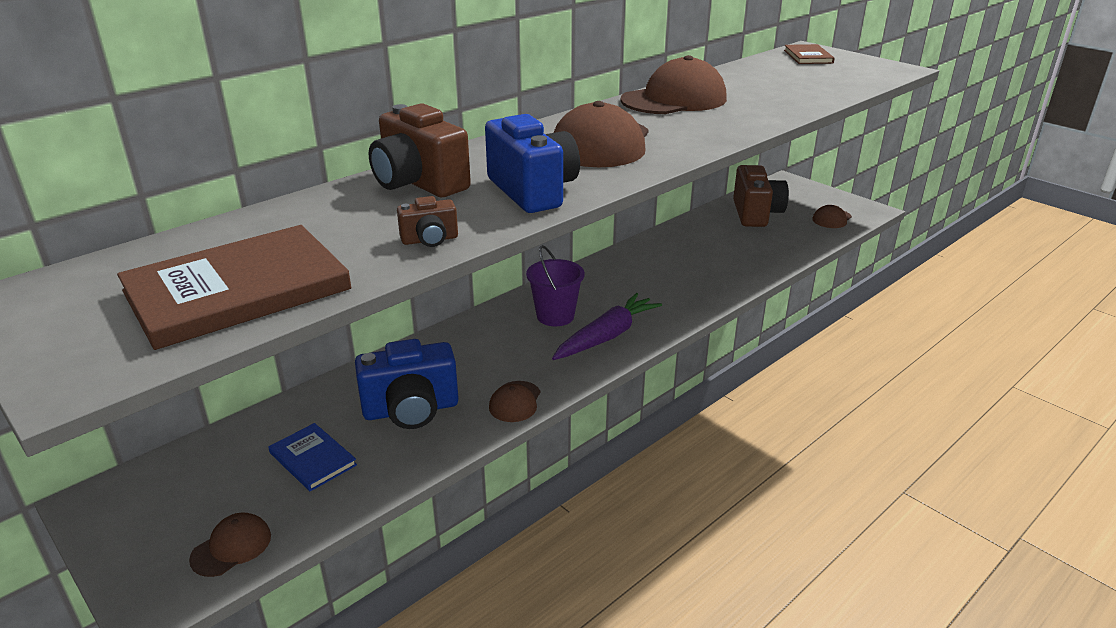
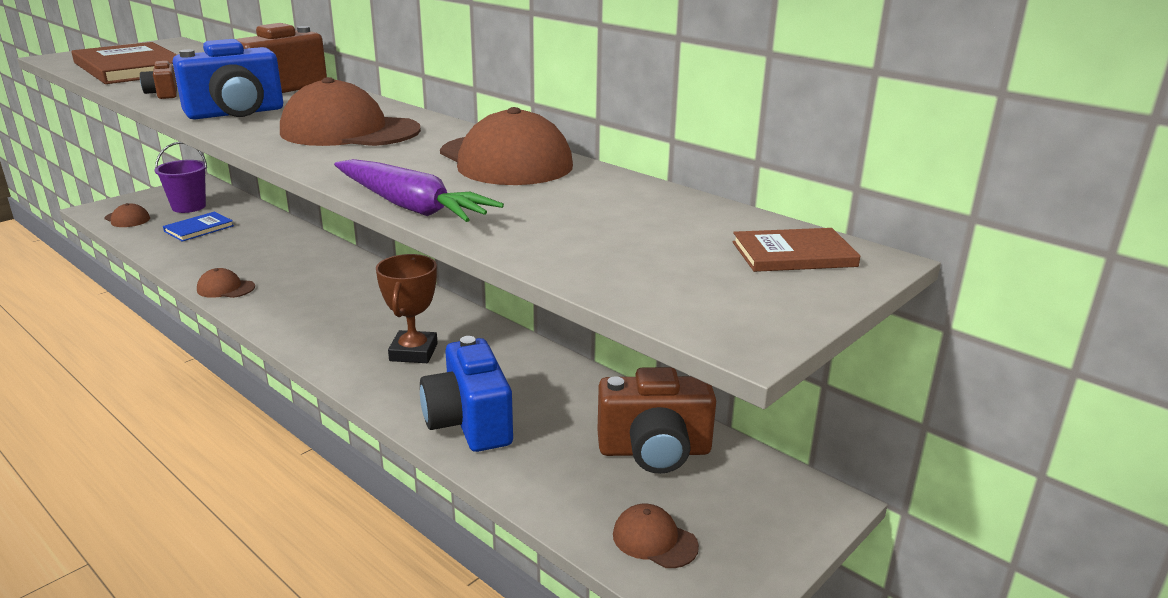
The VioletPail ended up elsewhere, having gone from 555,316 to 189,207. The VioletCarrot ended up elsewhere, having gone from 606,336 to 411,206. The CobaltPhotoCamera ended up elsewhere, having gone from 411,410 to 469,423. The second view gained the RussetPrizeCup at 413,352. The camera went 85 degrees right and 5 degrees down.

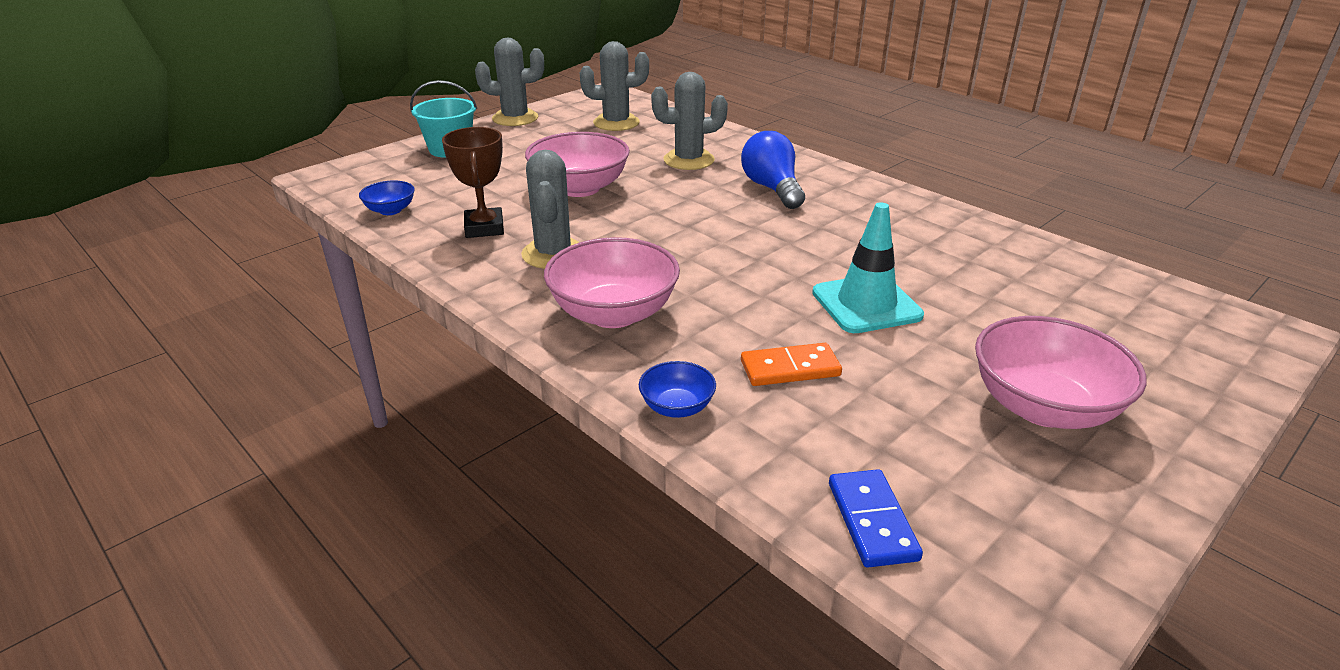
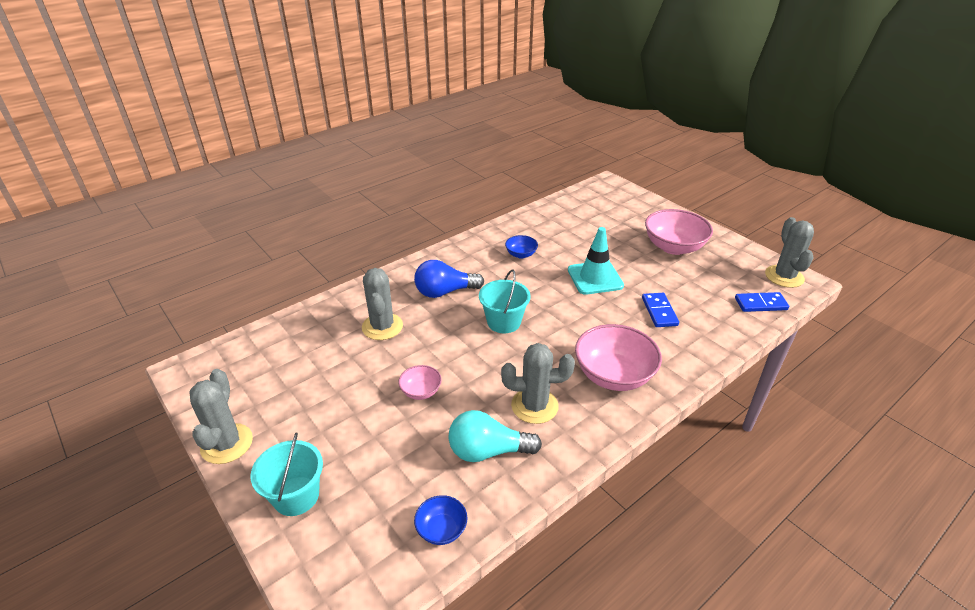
The GrayPricklyPlant ended up elsewhere, having gone from 616,123 to 784,276. Where the RussetPrizeCup stood at 484,228, the AquaBulb came to stand at 488,451. The size of the RosePinkServingBowl at 579,188 changed by a factor of 0.50. What was the OrangeDominoPiece at 790,368 turned into the CobaltDominoPiece at 659,311. The CobaltServingBowl ended up elsewhere, having gone from 677,407 to 521,254. The second view gained the AquaPail at 503,322. The camera went 85 degrees left and 5 degrees up.

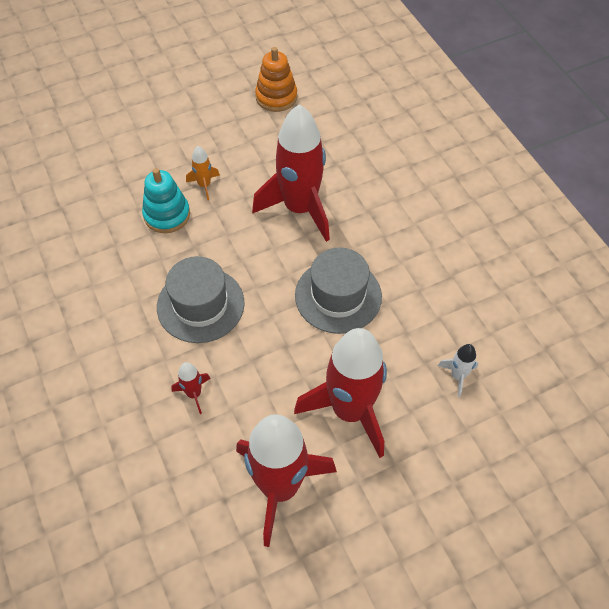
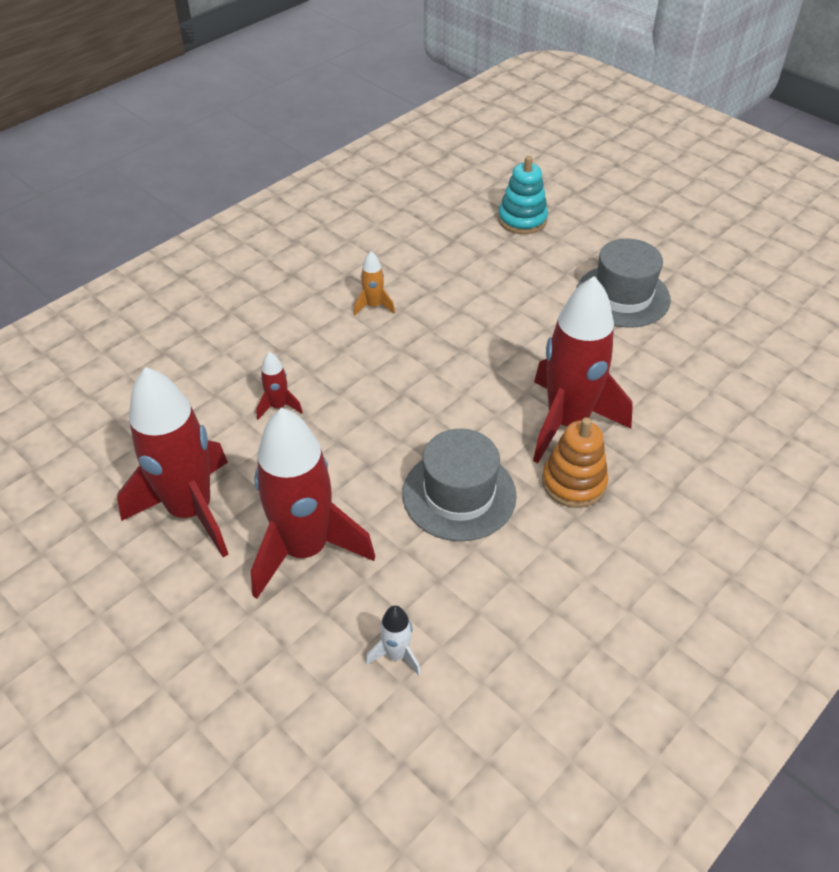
The OrangeStackingRings ended up elsewhere, having gone from 276,97 to 573,482. The OrangeSpaceship ended up elsewhere, having gone from 204,185 to 373,306. The AquaStackingRings ended up elsewhere, having gone from 167,215 to 522,220. The GrayHat ended up elsewhere, having gone from 200,305 to 622,296. The camera went 70 degrees right and 10 degrees down.

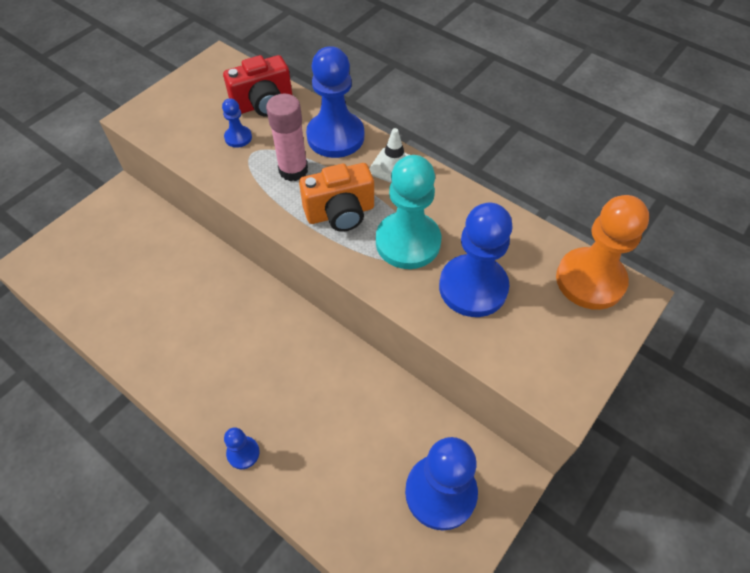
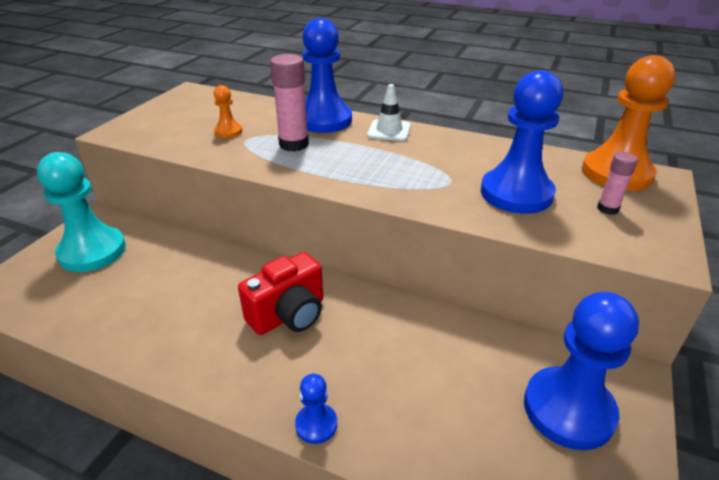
The RedPhotoCamera ended up elsewhere, having gone from 263,104 to 289,315. What was the CobaltGamePawn at 238,137 turned into the OrangeGamePawn at 228,131. The AquaGamePawn ended up elsewhere, having gone from 408,242 to 92,251. The second view lost the OrangePhotoCamera at 340,213. The second view gained the RosePinkStickOfGlue at 607,209. The camera went 15 degrees left and 20 degrees down.

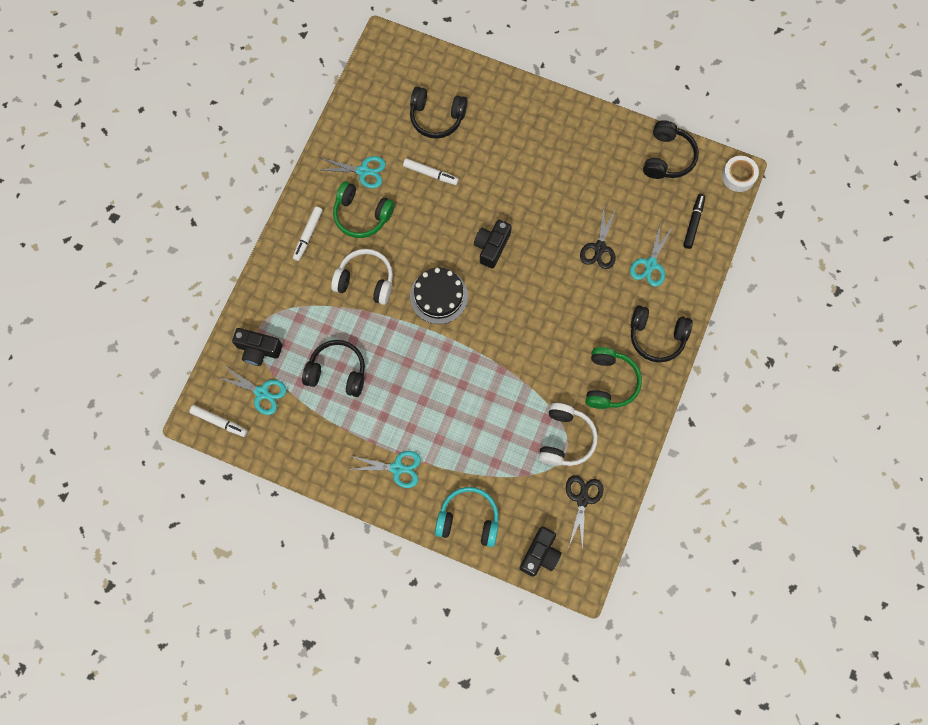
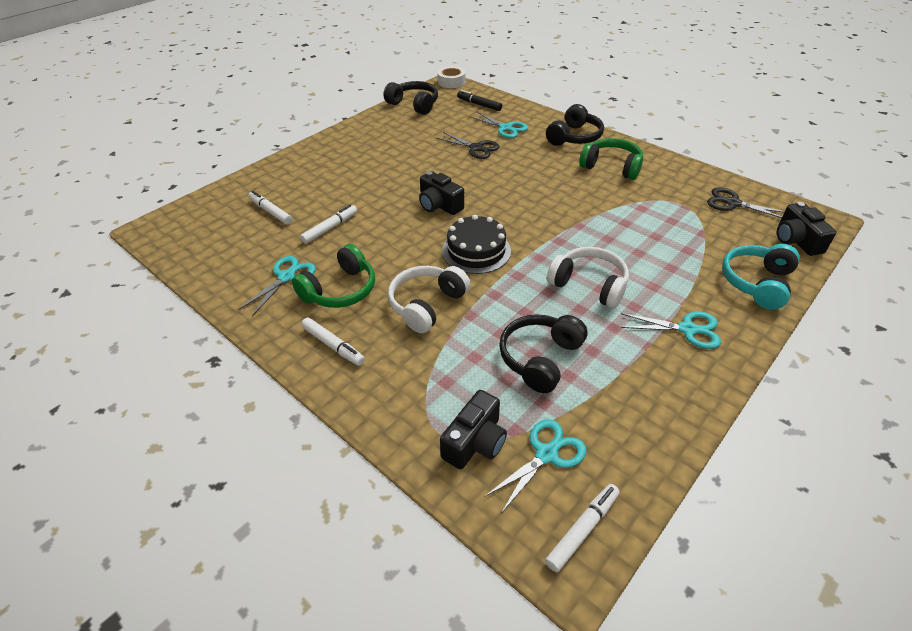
Where the EbonyHeadphones stood at 436,117, the PureWhiteMarker came to stand at 271,211. The PureWhiteHeadphones ended up elsewhere, having gone from 565,439 to 589,285. The AquaShears at 397,468 ended up facing another way, 75 degrees clockwise from before. The EbonyPhotoCamera at 540,554 ended up facing another way, 150 degrees counterclockwise from before. The camera went 70 degrees left and 30 degrees down.

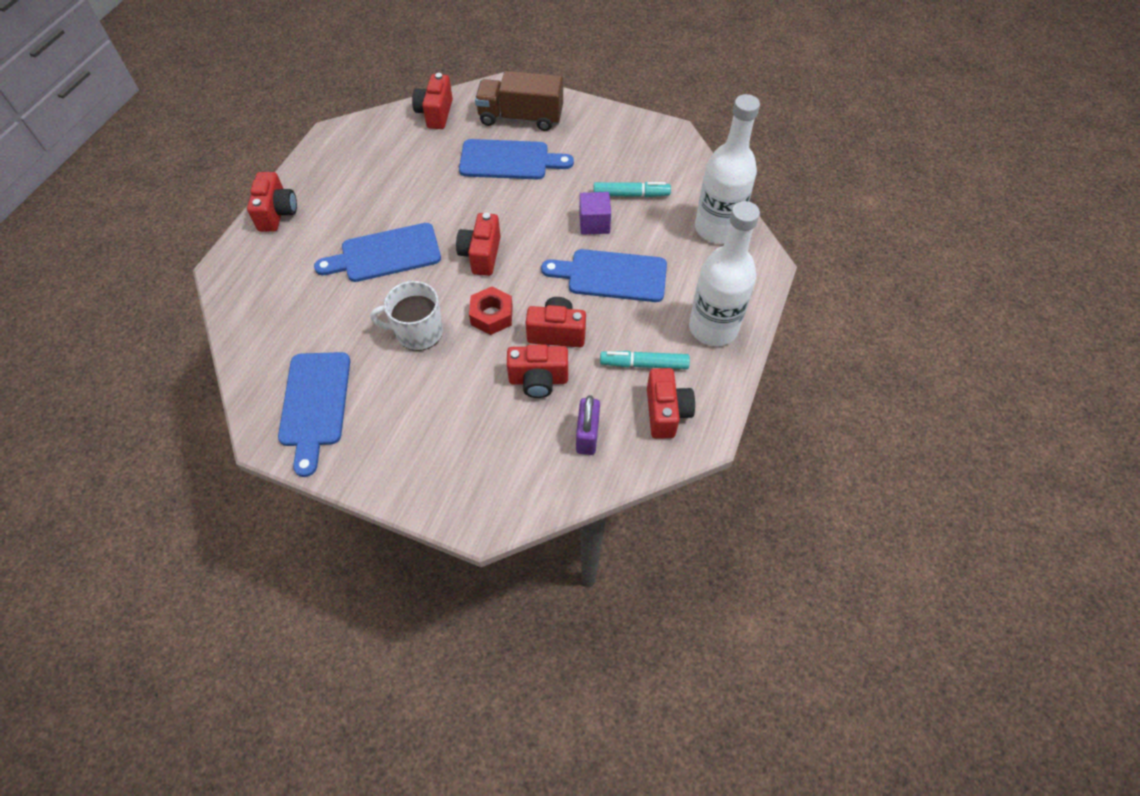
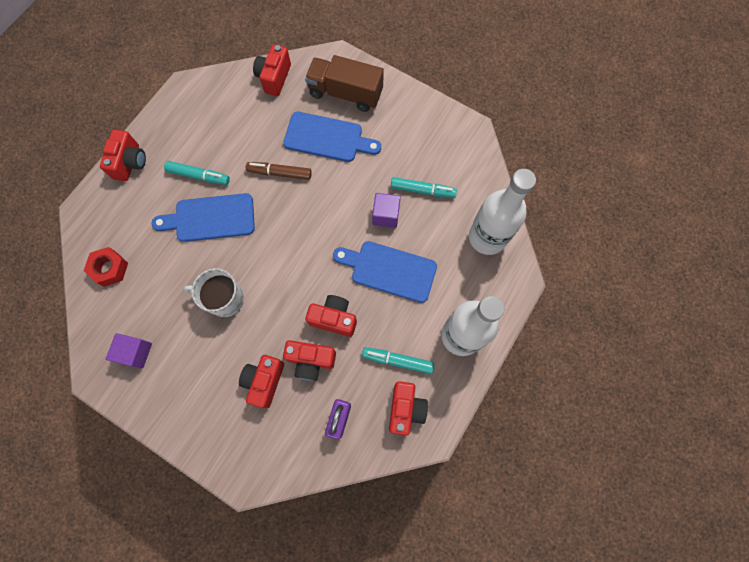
The RedPhotoCamera ended up elsewhere, having gone from 481,255 to 264,381. The RedHexNut ended up elsewhere, having gone from 492,315 to 109,268. Where the CobaltBreadBoard stood at 315,404, the VioletBlock came to stand at 135,352. The second view gained the AquaMarker at 198,176. The second view gained the RussetMarker at 280,173. The camera went 10 degrees right and 15 degrees up.

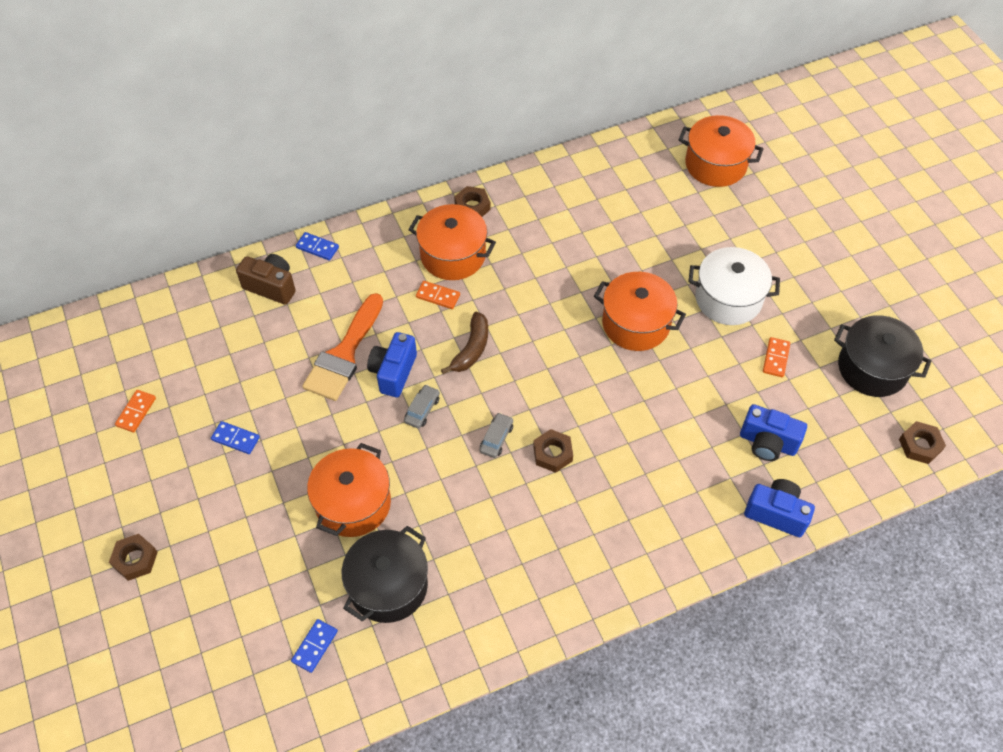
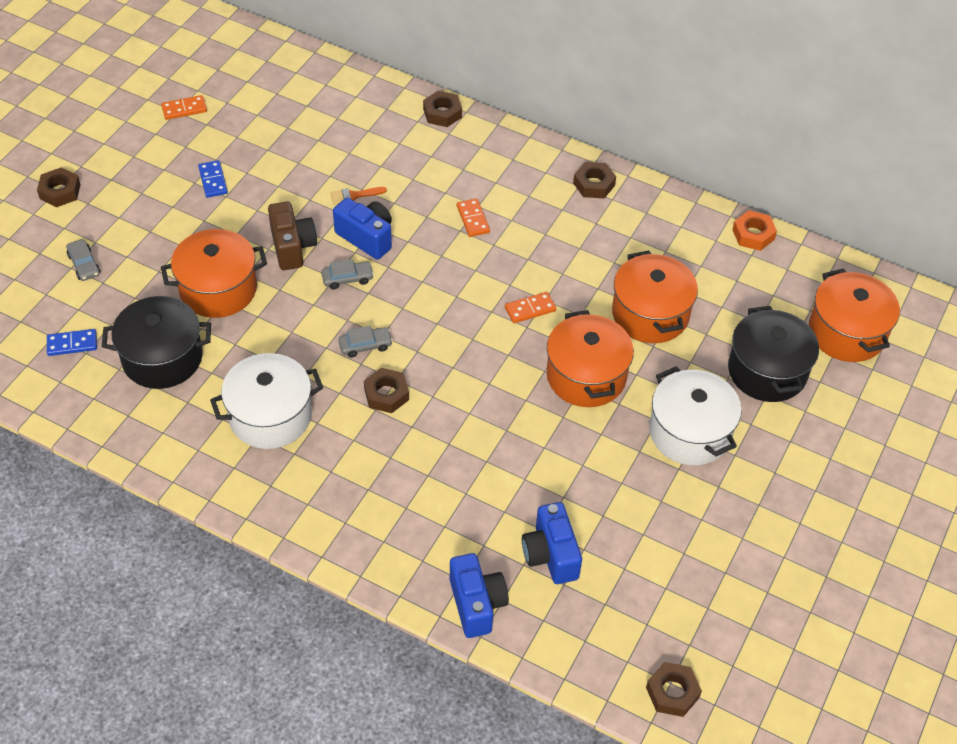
The OrangePot ended up elsewhere, having gone from 453,255 to 650,314. Where the CobaltDominoPiece stood at 317,247, the RussetHexNut came to stand at 442,113. The RussetPhotoCamera ended up elsewhere, having gone from 271,286 to 292,247. The size of the OrangePaintbrush at 344,354 changed by a factor of 0.41. The second view lost the RussetBananaFruit at 471,349. The EbonyPot ended up elsewhere, having gone from 872,368 to 767,371. The CobaltPhotoCamera at 393,372 ended up facing another way, 60 degrees clockwise from before. The OrangeDominoPiece ended up elsewhere, having gone from 775,358 to 530,309. The second view gained the OrangeHexNut at 753,234. The second view gained the GrayCar at 84,265. The second view gained the PureWhitePot at 270,416. The camera went 50 degrees right and 5 degrees down.

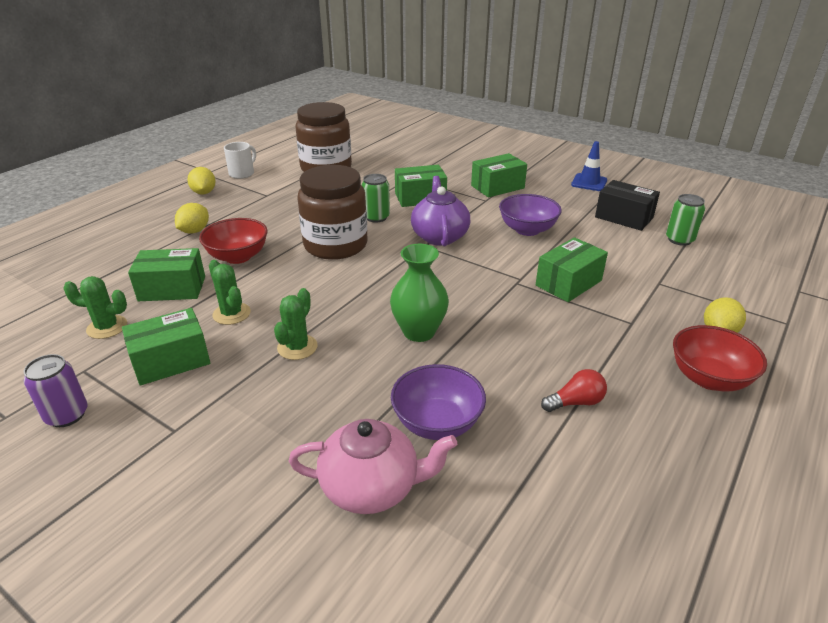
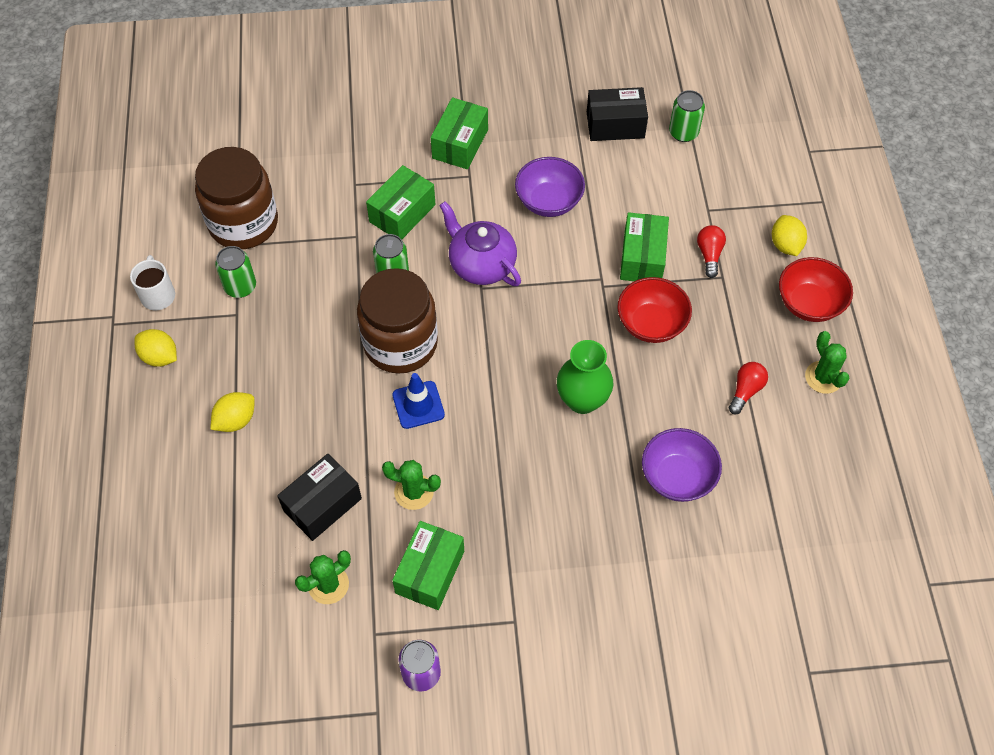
The CobaltRoadCone ended up elsewhere, having gone from 589,182 to 418,405. The BrightYellowToyLemon at 194,231 ended up facing another way, 60 degrees clockwise from before. The RedServingBowl ended up elsewhere, having gone from 238,257 to 651,324. What was the LeafGreenBox at 172,289 turned into the EbonyBox at 322,504. The LeafGreenPricklyPlant ended up elsewhere, having gone from 297,347 to 823,377. The second view lost the RosePinkChinaTeapot at 372,487. The second view gained the RedBulb at 709,255. The second view gained the LeafGreenSodaCan at 240,286. The camera went 40 degrees left and 25 degrees up.

